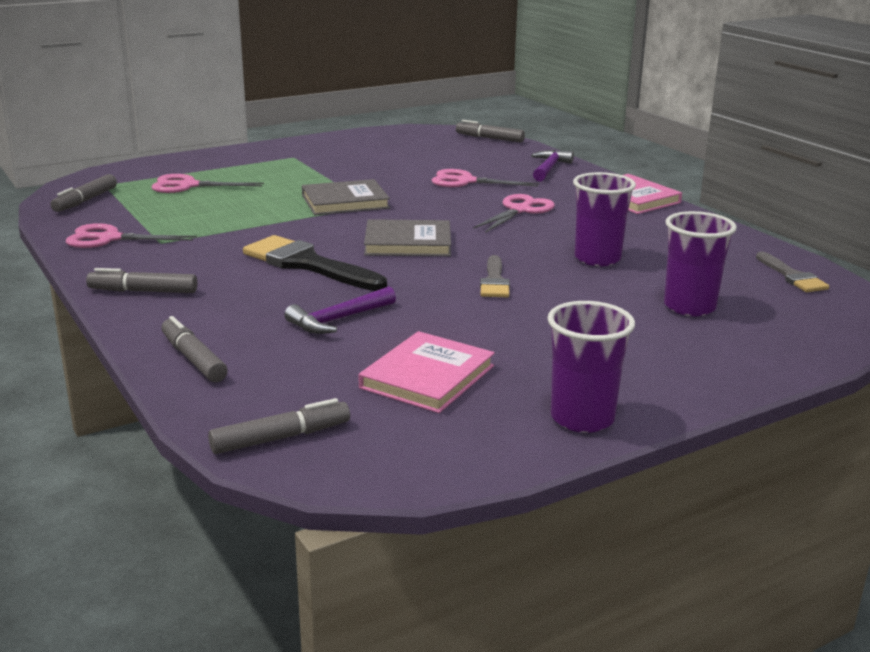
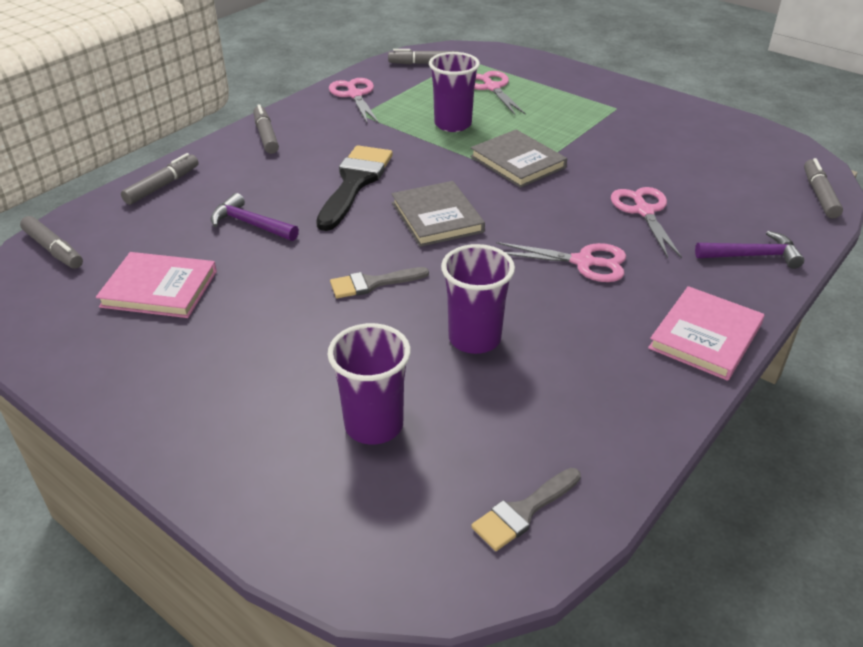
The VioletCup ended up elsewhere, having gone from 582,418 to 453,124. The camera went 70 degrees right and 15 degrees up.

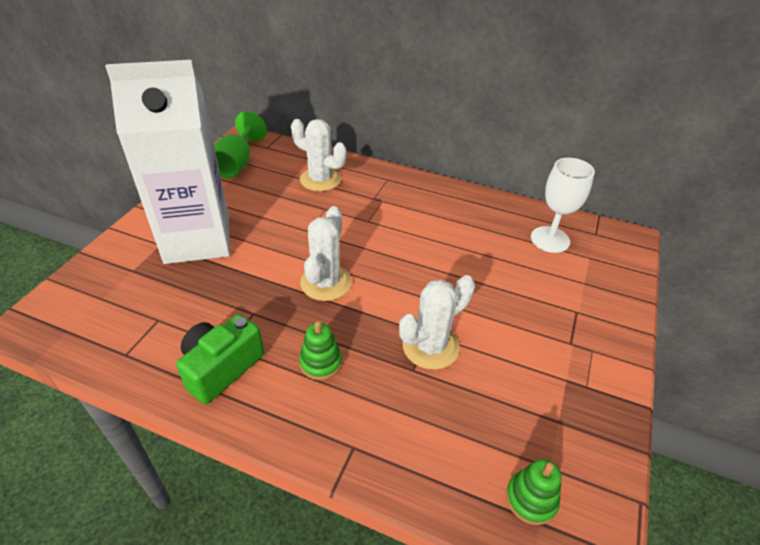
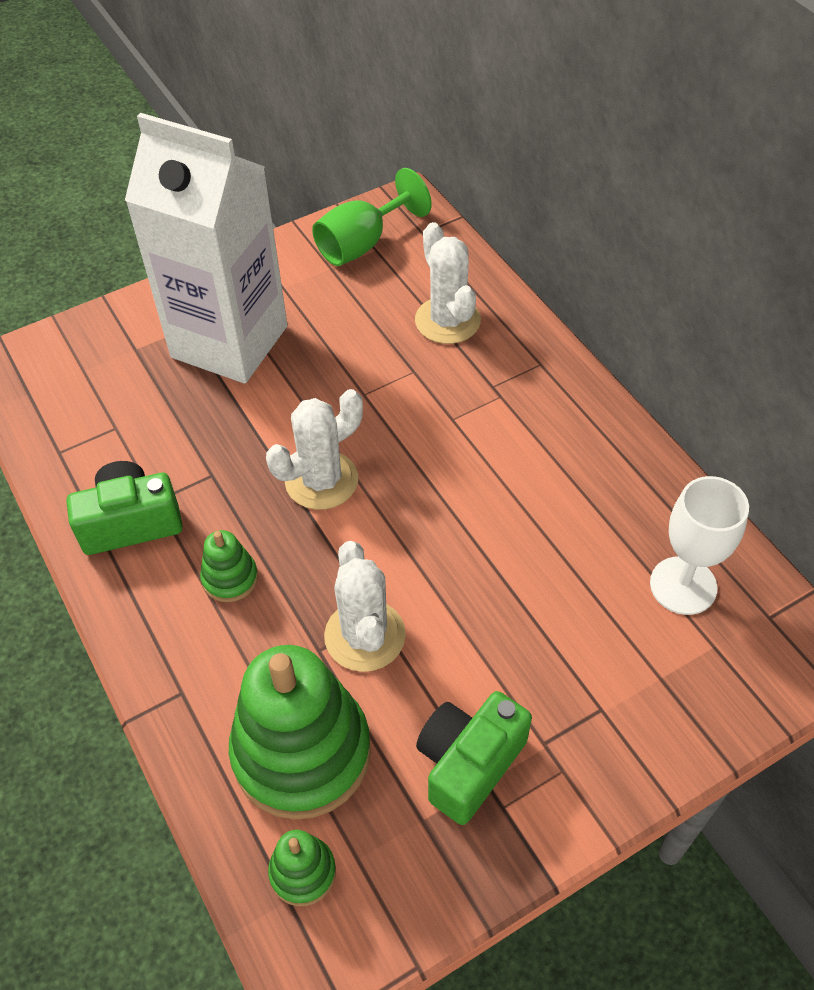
The PureWhitePricklyPlant at 430,346 ended up facing another way, 75 degrees clockwise from before. The second view gained the LeafGreenStackingRings at 301,752. The second view gained the LeafGreenPhotoCamera at 469,764. The camera went 40 degrees right and 10 degrees up.

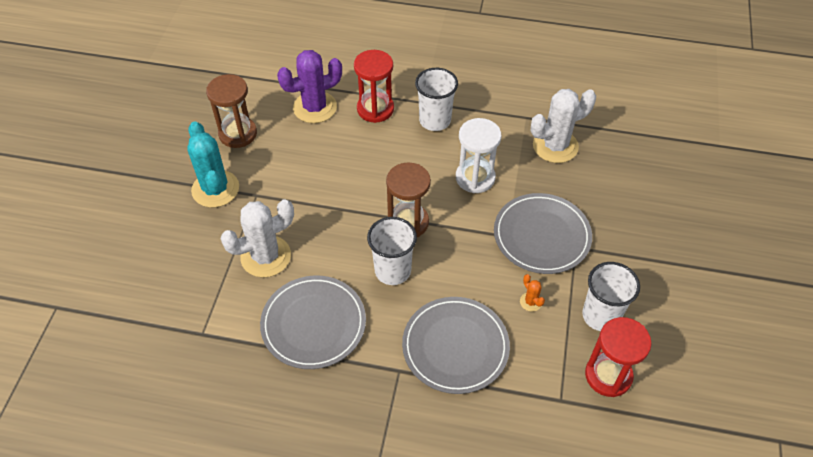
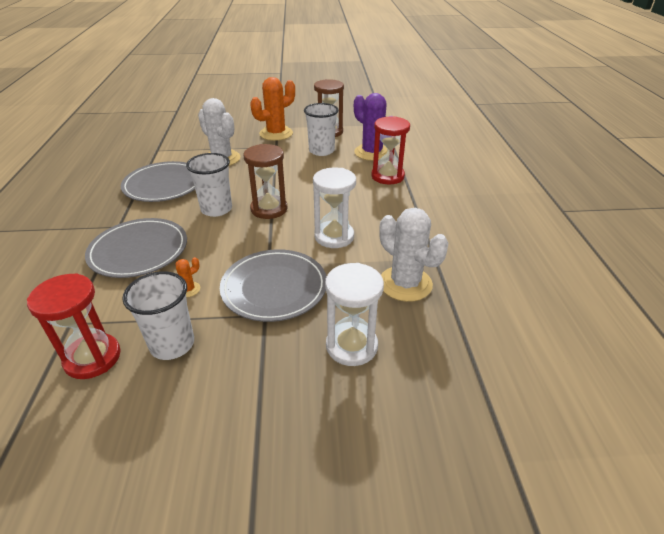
The PureWhiteCup ended up elsewhere, having gone from 435,120 to 321,151. What was the AquaPricklyPlant at 215,189 turned into the OrangePricklyPlant at 276,134. The second view gained the PureWhiteSandTimer at 351,346. The camera went 75 degrees right and 15 degrees down.

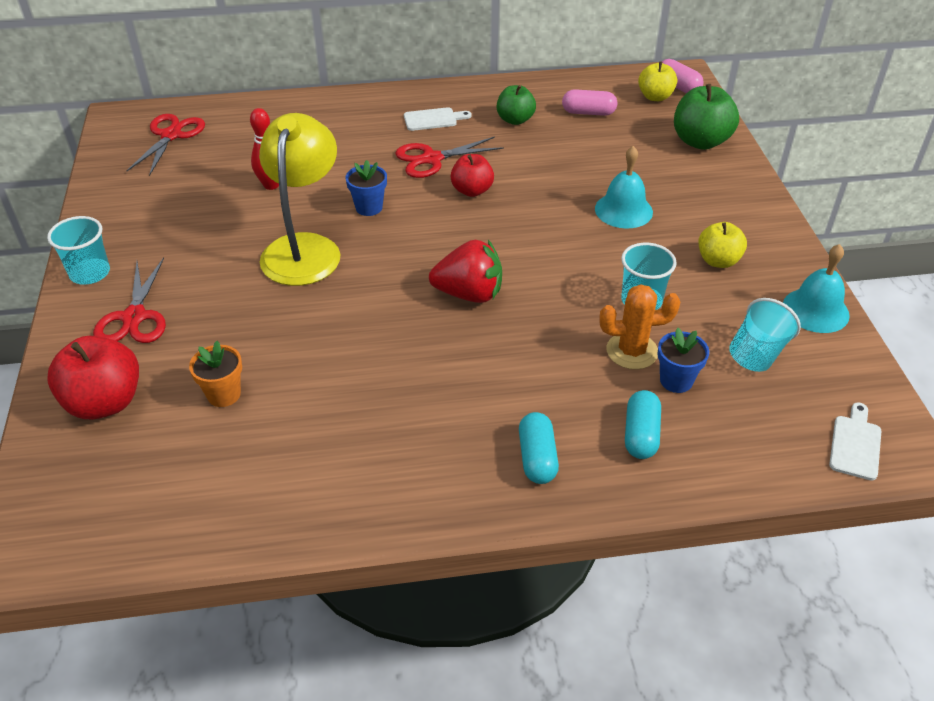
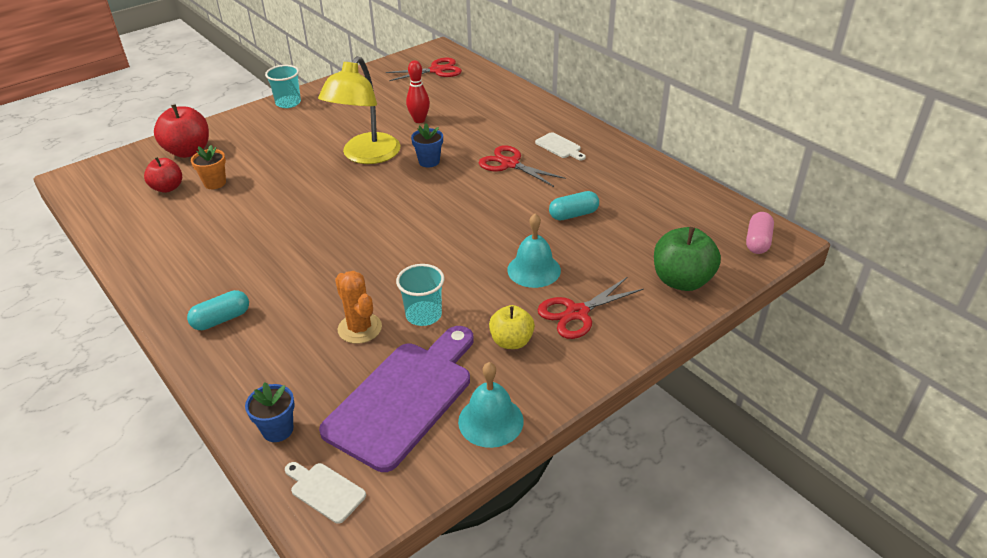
The second view lost the BrightYellowToyApple at 655,97. The second view lost the LeafGreenToyApple at 515,120. The second view lost the RosePinkCapsule at 588,112. The BrightYellowDeskLamp at 304,248 ended up facing another way, 135 degrees clockwise from before. The RedToyApple ended up elsewhere, having gone from 472,190 to 167,188. The second view lost the RedStrawberry at 469,294. The RedShears ended up elsewhere, having gone from 134,317 to 577,313. Where the AquaCup stood at 756,353, the VioletBreadBoard came to stand at 404,398. The CobaltPottedPlant ended up elsewhere, having gone from 676,380 to 278,430. The AquaCapsule ended up elsewhere, having gone from 640,434 to 573,214. The PureWhiteBreadBoard at 855,444 ended up facing another way, 135 degrees counterclockwise from before. The camera went 60 degrees right and 5 degrees down.

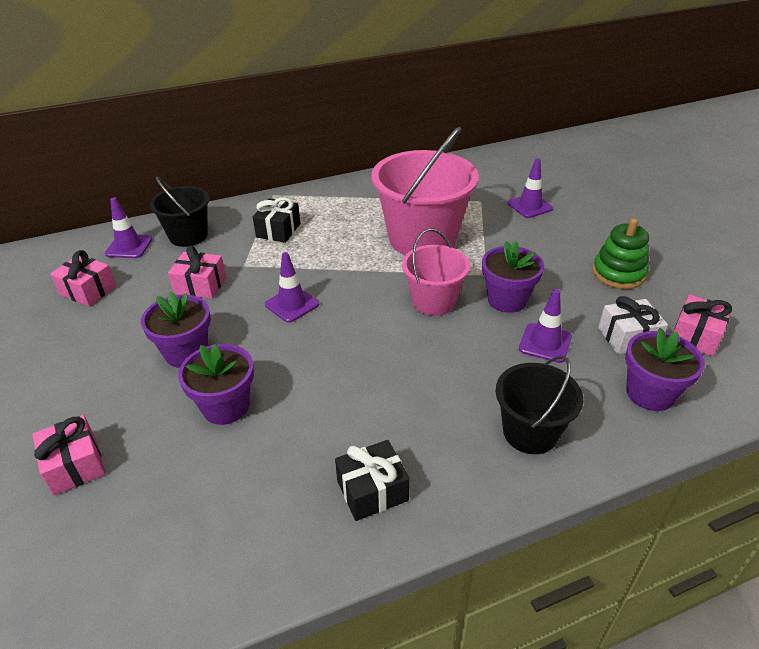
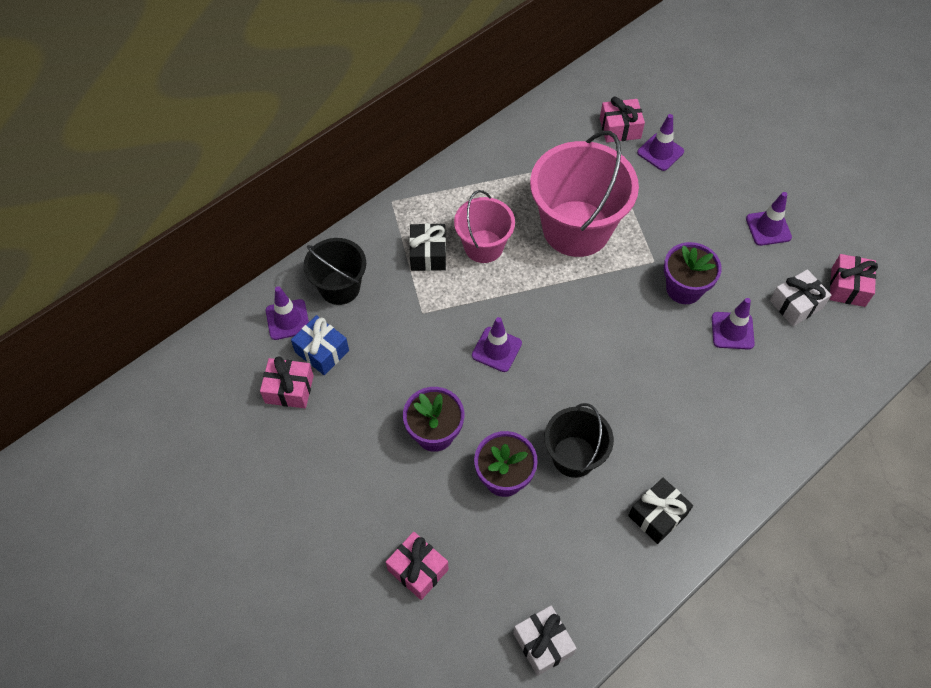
Where the LeafGreenStackingRings stood at 618,274, the VioletRoadCone came to stand at 768,228. The RosePinkPail ended up elsewhere, having gone from 433,301 to 483,246. The RosePinkWrappedGift ended up elsewhere, having gone from 200,285 to 620,128. The second view lost the VioletPottedPlant at 650,393. The EbonyPail ended up elsewhere, having gone from 530,432 to 574,456. The second view gained the CobaltWrappedGift at 322,351. The second view gained the PureWhiteWrappedGift at 543,643. The camera went 20 degrees left and 20 degrees up.

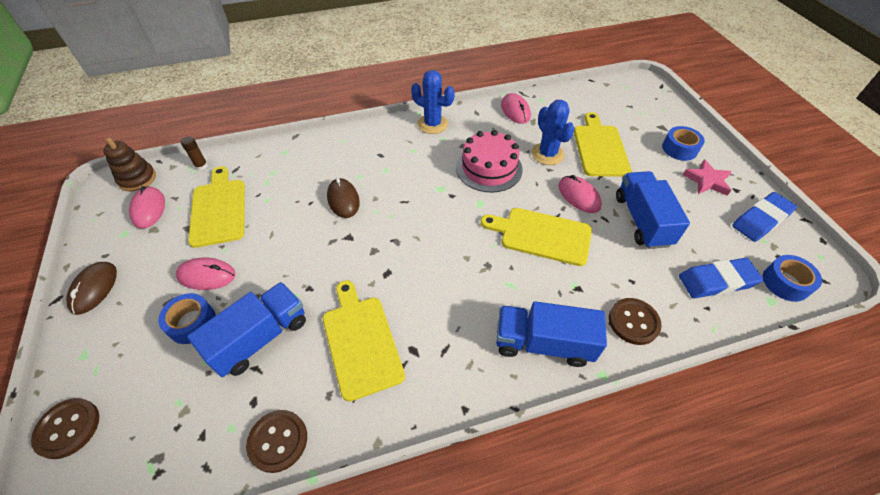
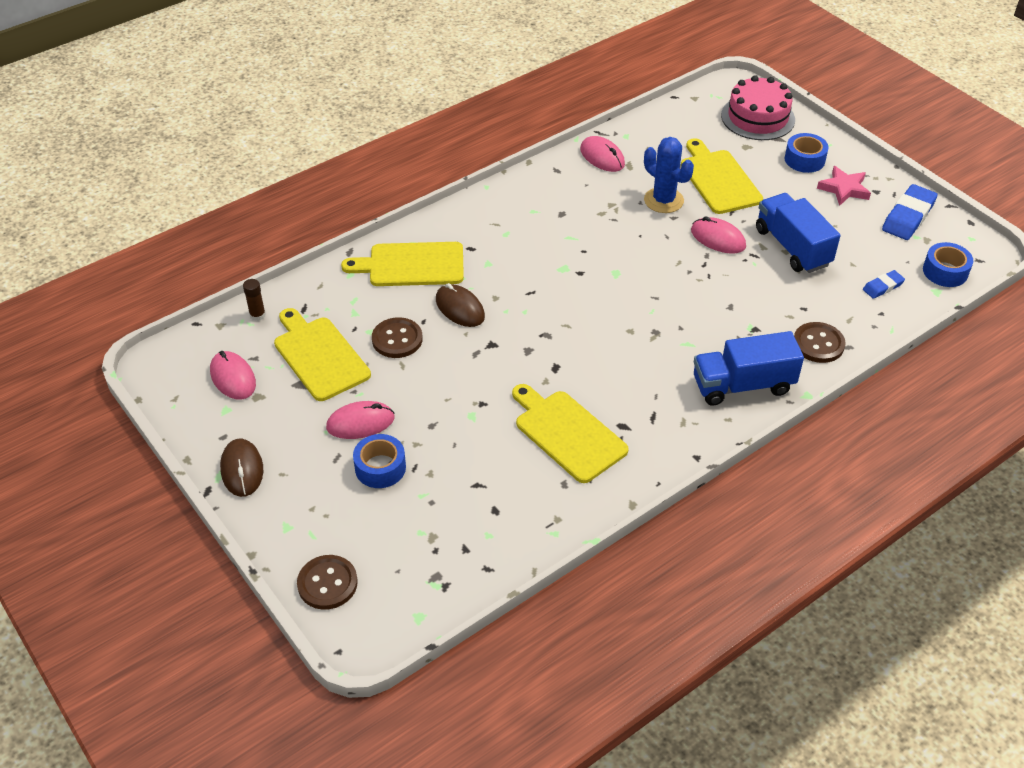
The second view lost the CobaltPricklyPlant at 432,124. The RosePinkLayerCake ended up elsewhere, having gone from 489,168 to 758,117. The second view lost the RussetStackingRings at 137,179. The BrightYellowBreadBoard ended up elsewhere, having gone from 541,235 to 411,265. The size of the CobaltPencilEraser at 717,281 changed by a factor of 0.55. The second view lost the CobaltToyTruck at 260,338. The RussetButton ended up elsewhere, having gone from 278,441 to 397,339. The camera went 20 degrees left and 5 degrees down.

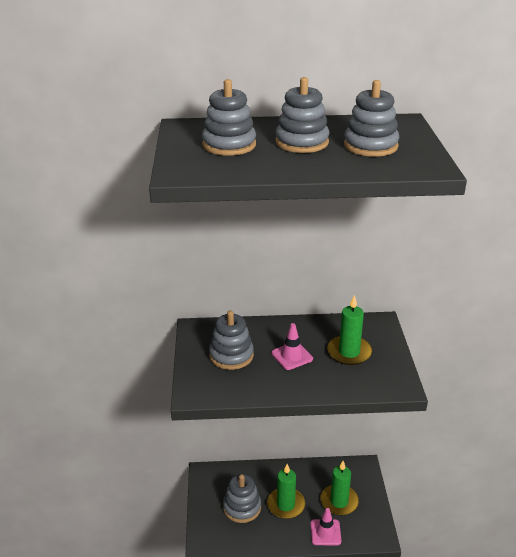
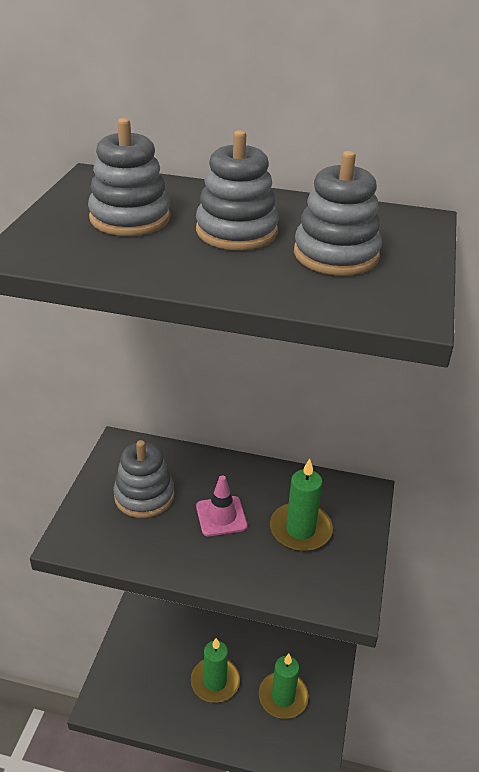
The second view lost the GrayStackingRings at 242,507. The second view lost the RosePinkRoadCone at 325,532. The camera went 15 degrees right and 5 degrees up.

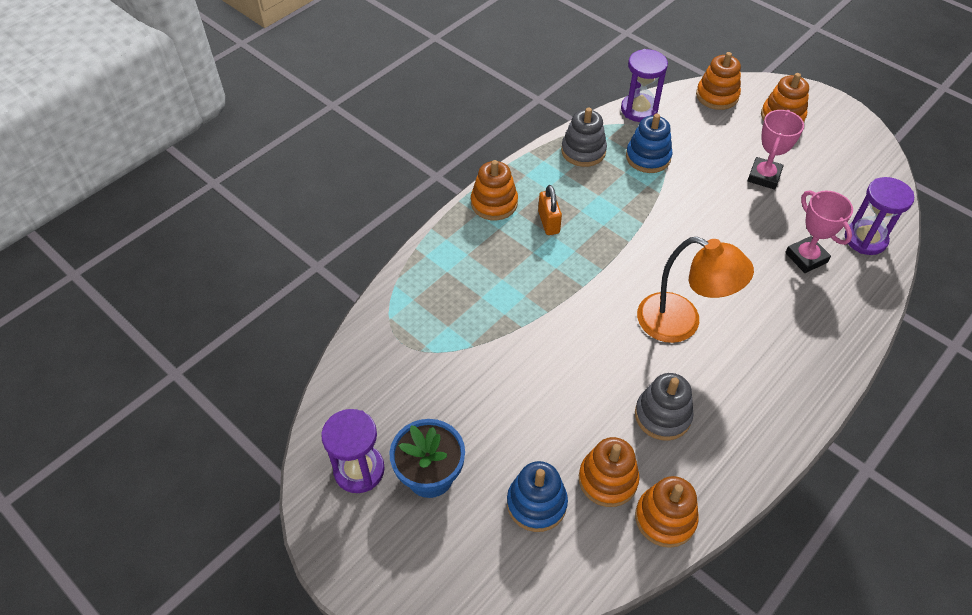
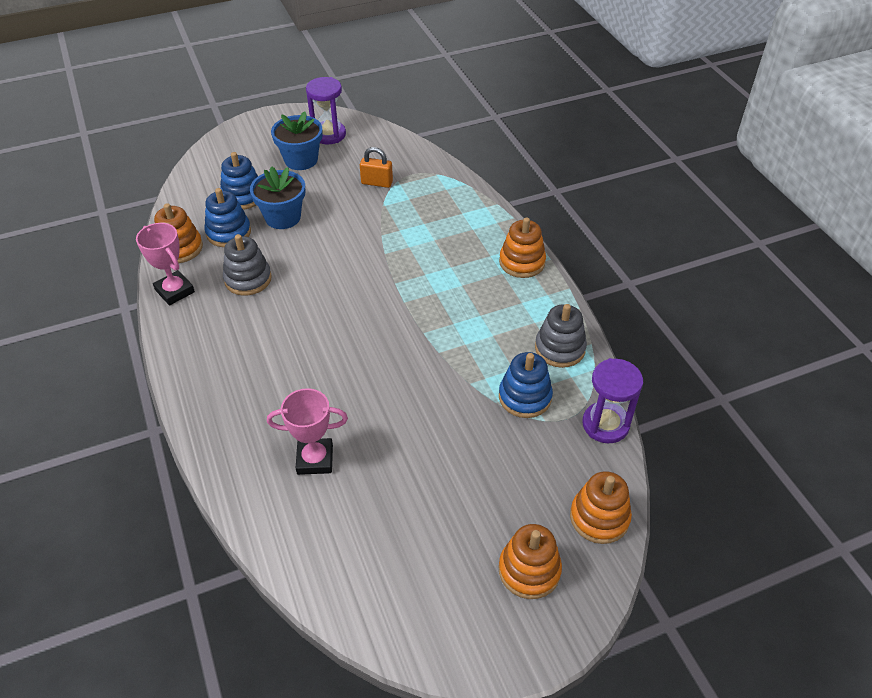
The RosePinkPrizeCup ended up elsewhere, having gone from 764,176 to 175,291. The second view lost the VioletSandTimer at 865,239. The OrangeSmallLock ended up elsewhere, having gone from 548,222 to 377,183. The second view lost the OrangeDeskLamp at 681,323. What was the OrangeStackingRings at 607,479 turned into the CobaltStackingRings at 228,232. The second view gained the CobaltPottedPlant at 283,217. The camera went 115 degrees right and 5 degrees down.

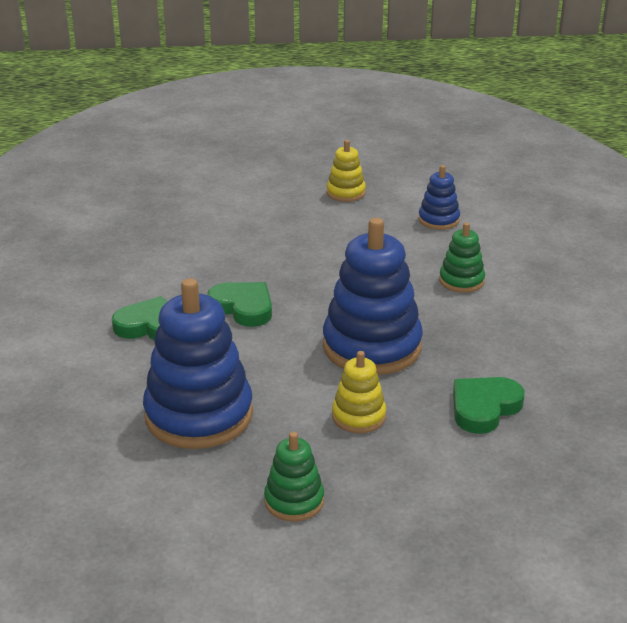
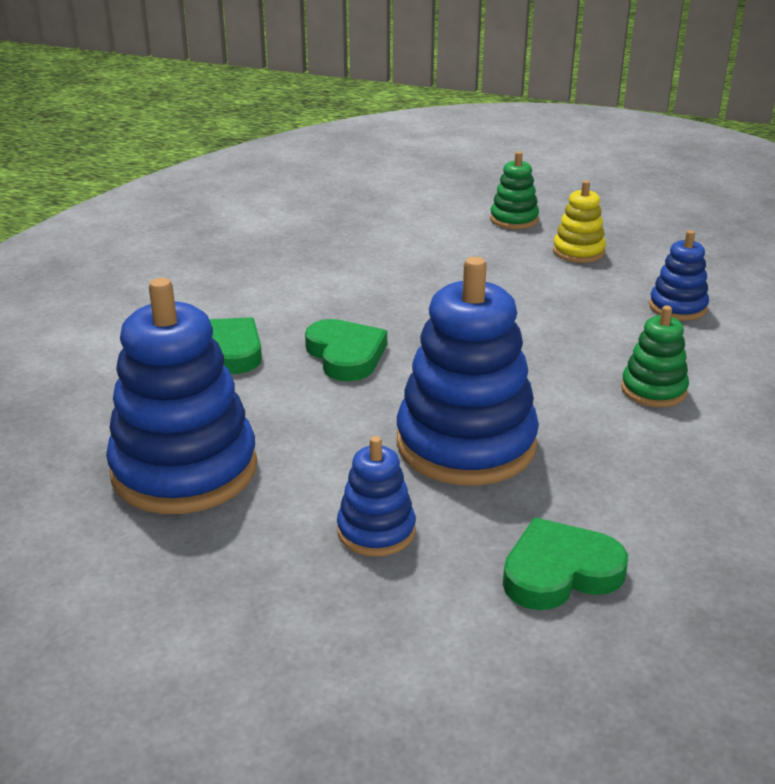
What was the BrightYellowStackingRings at 358,416 turned into the CobaltStackingRings at 376,531. The LeafGreenStackingRings ended up elsewhere, having gone from 294,501 to 514,219. The camera went 25 degrees right and 0 degrees up.

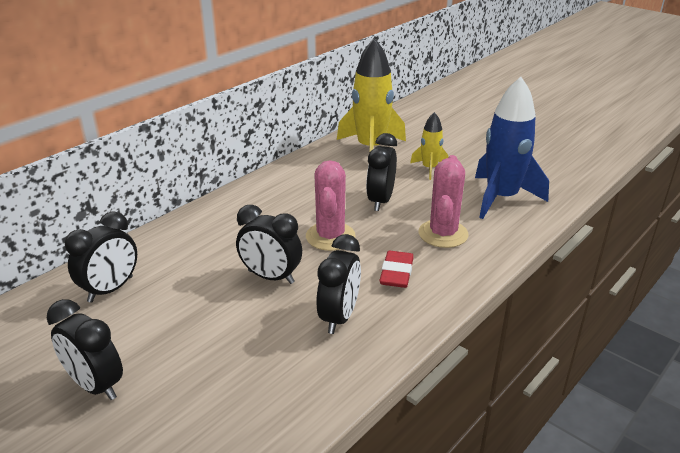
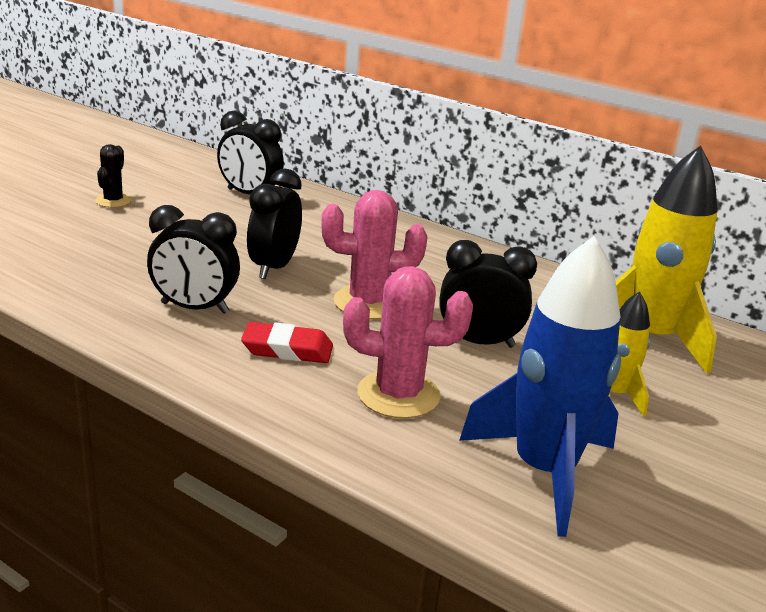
Where the EbonyAlarmClock stood at 95,385, the EbonyPricklyPlant came to stand at 113,201. The camera went 80 degrees right and 5 degrees down.

